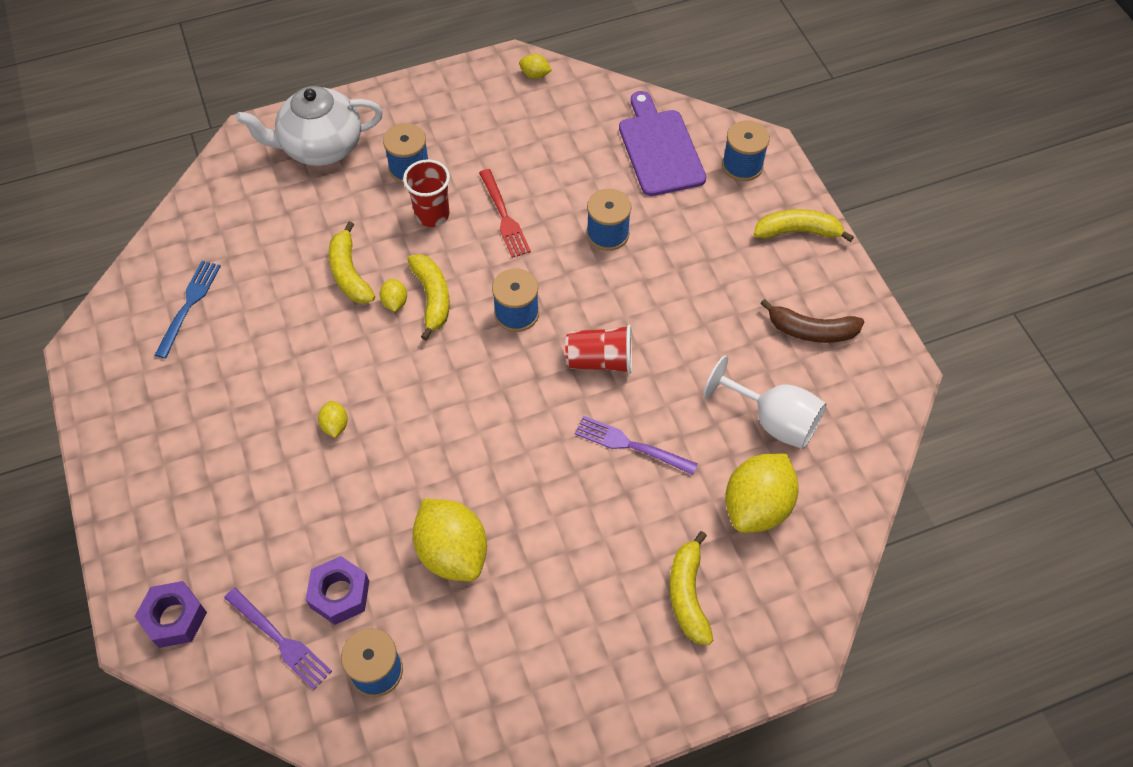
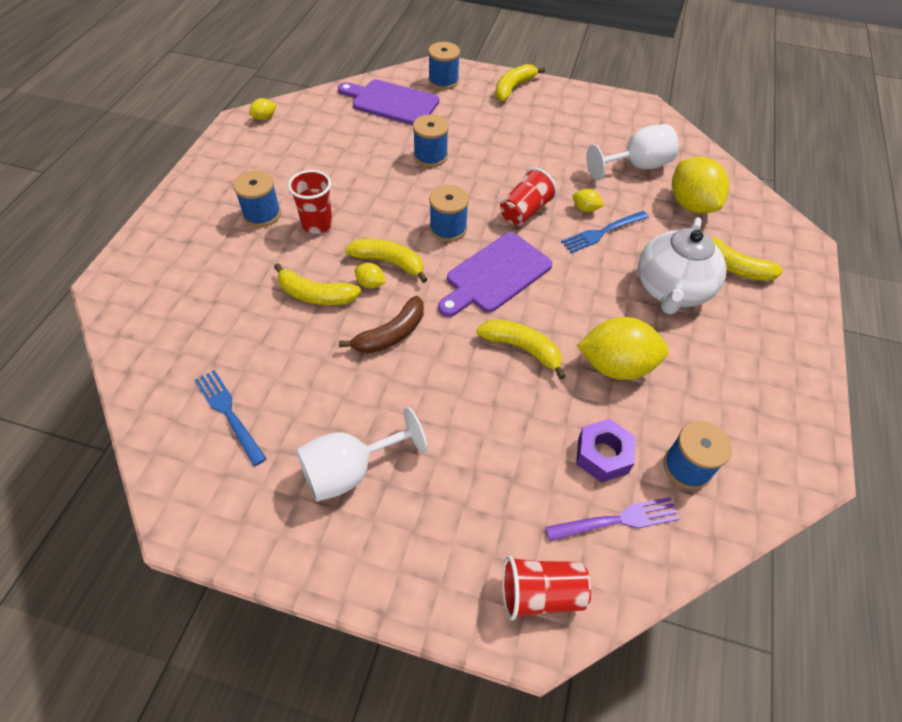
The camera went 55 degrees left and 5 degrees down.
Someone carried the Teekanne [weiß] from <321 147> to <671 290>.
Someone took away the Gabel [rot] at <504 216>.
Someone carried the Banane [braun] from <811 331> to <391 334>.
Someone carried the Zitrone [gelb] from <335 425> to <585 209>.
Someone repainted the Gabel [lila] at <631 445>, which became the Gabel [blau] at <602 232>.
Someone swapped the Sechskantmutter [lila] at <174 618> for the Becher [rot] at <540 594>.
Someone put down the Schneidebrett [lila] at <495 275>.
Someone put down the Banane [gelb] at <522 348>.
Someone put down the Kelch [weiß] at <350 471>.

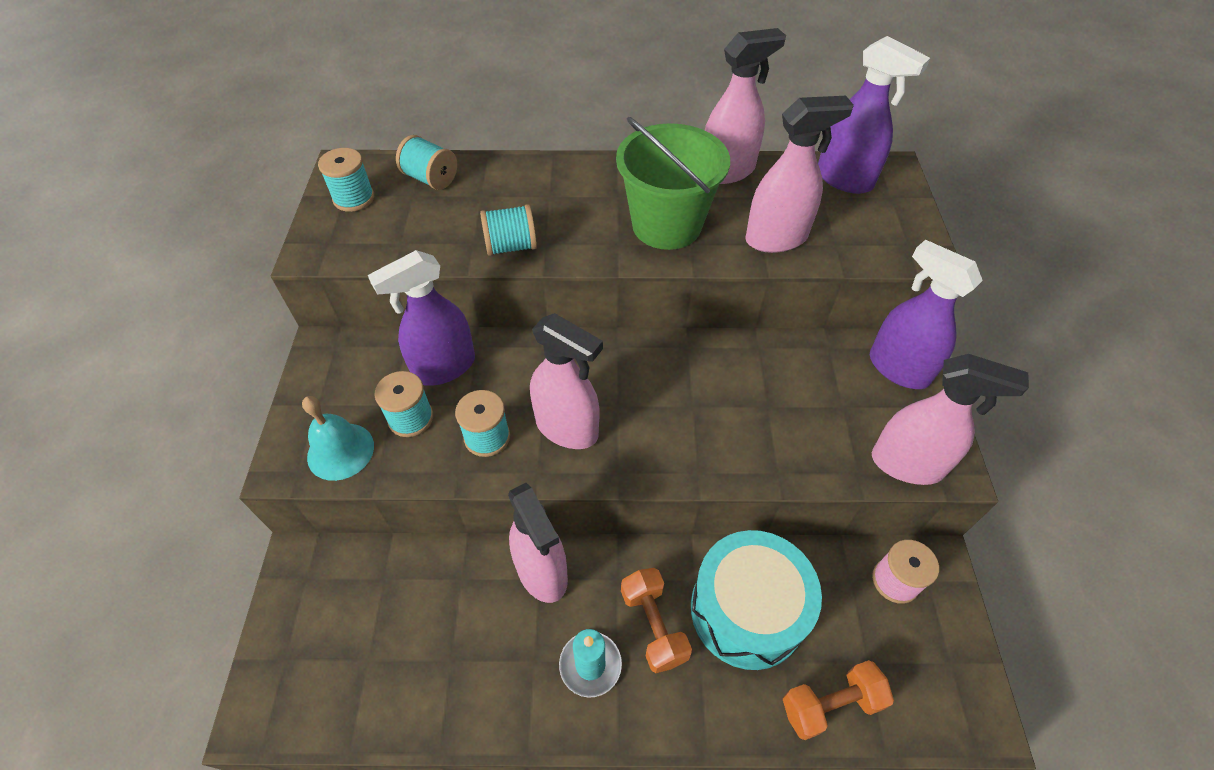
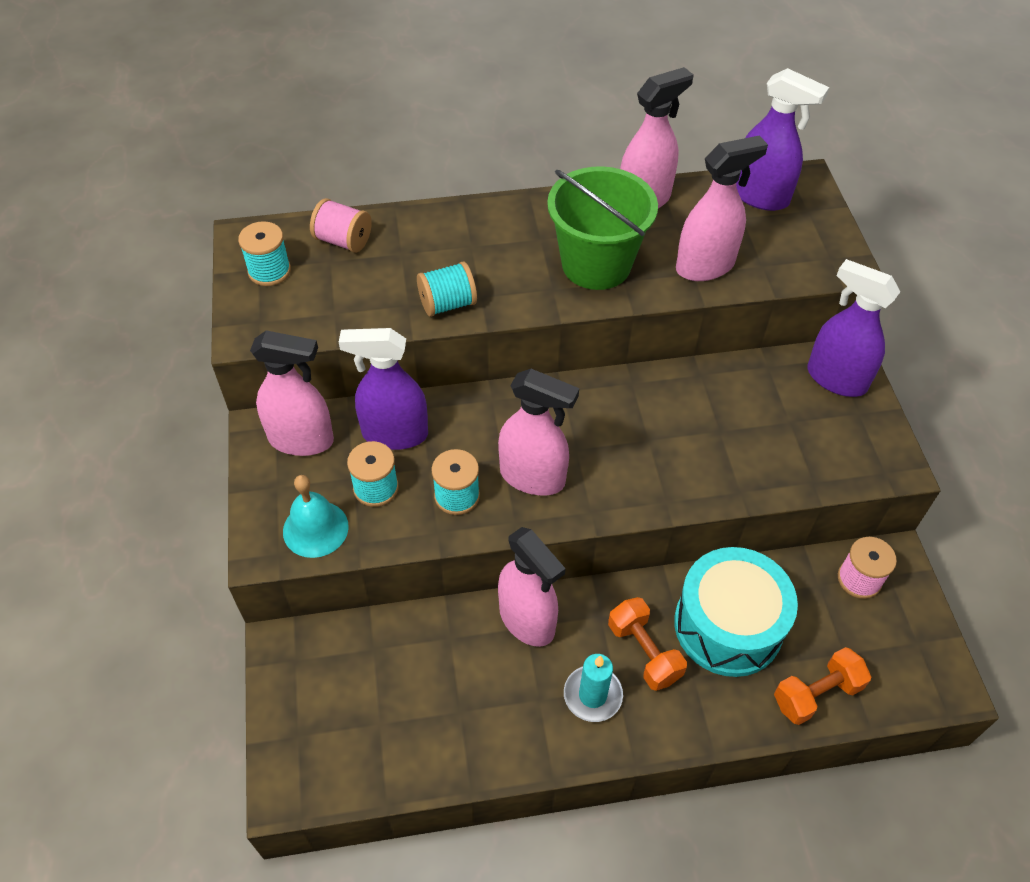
The camera went 10 degrees left and 0 degrees up.
Someone repainted the Garnrolle [türkis] at <431 179>, which became the Garnrolle [rosa] at <343 241>.
Someone rotated the Sprühflasche [lila] at <444 367> by 45 degrees clockwise.
Someone carried the Sprühflasche [rosa] from <907 464> to <301 440>.

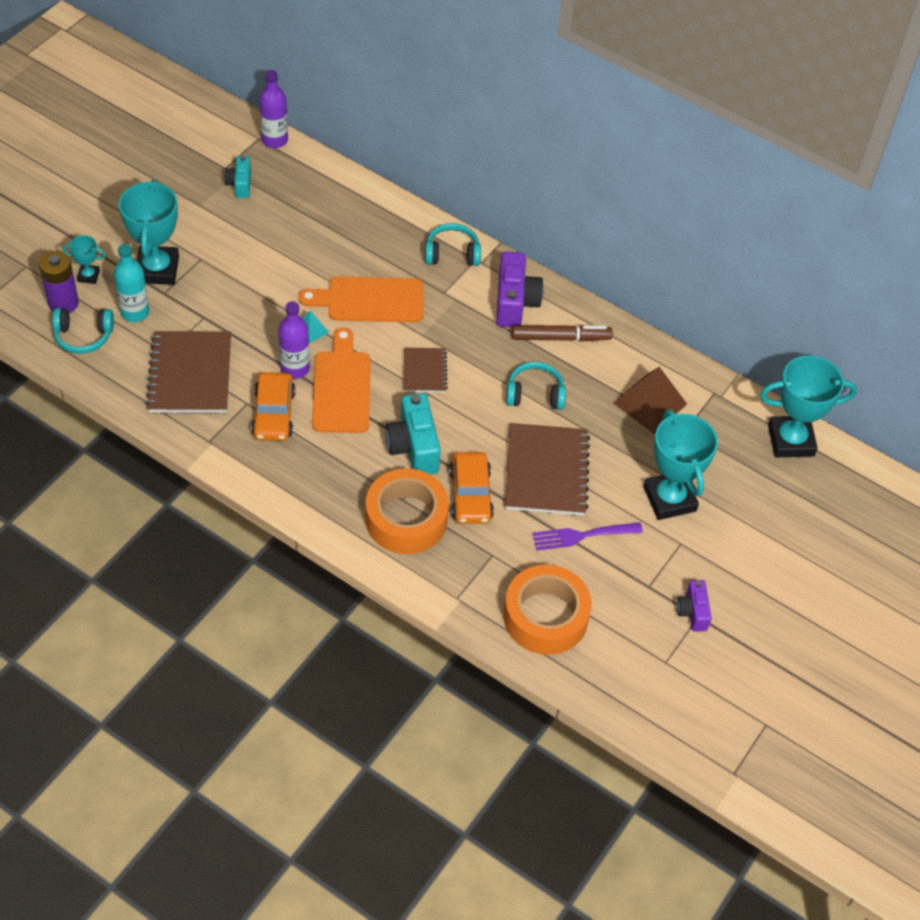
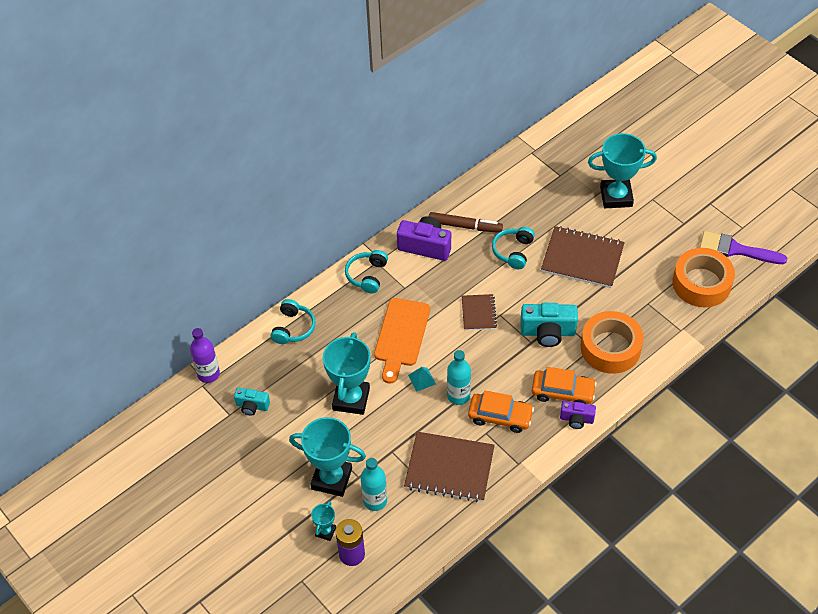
The camera went 70 degrees left and 0 degrees up.
Someone repainted the Flasche [lila] at <295 368>, which became the Flasche [türkis] at <458 396>.
Someone carried the Kopfhörer [türkis] from <83 336> to <293 328>.
Someone rotated the Filzstift [braun] at <560 338> by 90 degrees clockwise.
Someone took away the Schneidebrett [orange] at <342 387>.
Someone rotated the Notizbuch [braun] at <425 371> by 75 degrees clockwise.
Someone carried the Pokal [türkis] from <790 440> to <351 399>.
Someone took away the Pyramide [braun] at <650 403>.
Someone carried the Auto [orange] from <470 495> to <563 392>.
Someone took away the Gabel [lila] at <582 535>.
Someone carried the Kamera [lila] from <692 612> to <576 419>.
Someone put down the Pinsel [lila] at <736 249>.

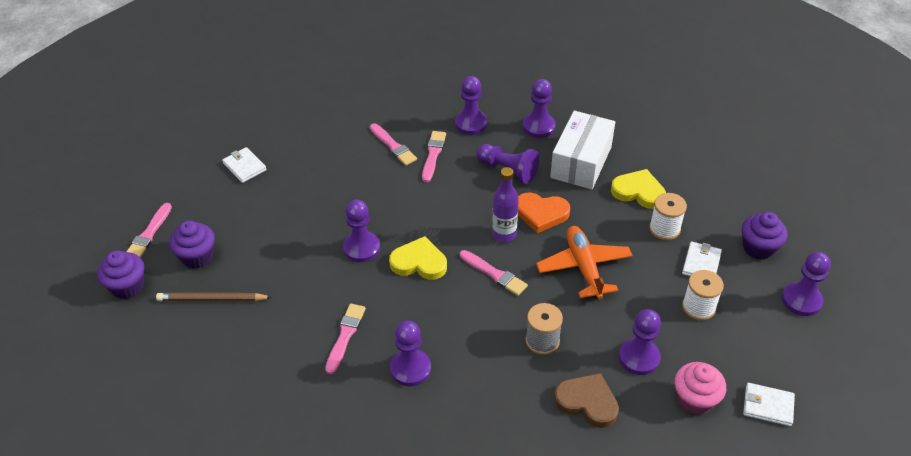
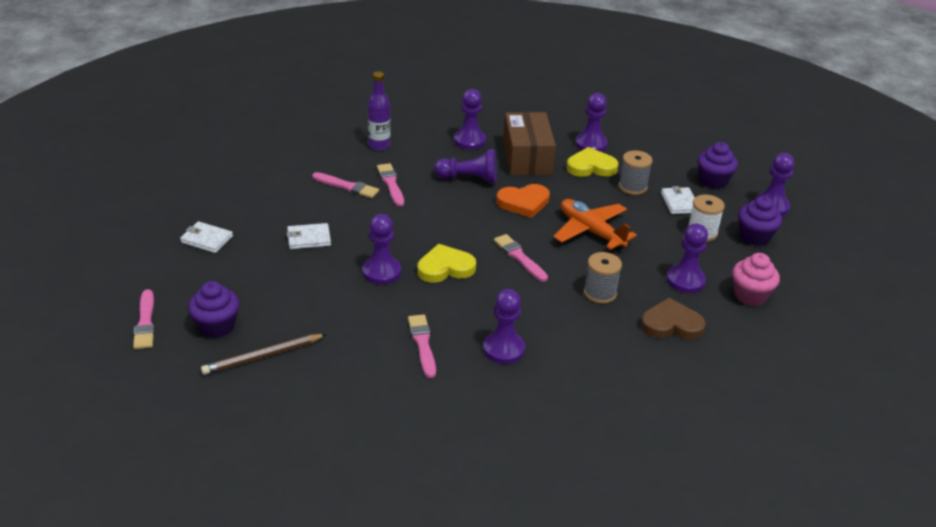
The camera went 30 degrees left and 10 degrees down.
Someone carried the Bauer [lila] from <471 123> to <591 144>.
Someone repainted the Schachtel [weiß] at <581 162>, which became the Schachtel [braun] at <527 157>.
Someone carried the Flasche [lila] from <504 234> to <379 145>.
Someone repainted the Garnrolle [weiß] at <664 229>, which became the Garnrolle [grau] at <632 187>.
Someone carried the Muffin [lila] from <128 287> to <754 237>.
Someone rotated the Pinsel [rosa] at <494 274> by 135 degrees counterclockwise.
Someone carried the Geldbörse [weiß] from <767 406> to <309 238>.

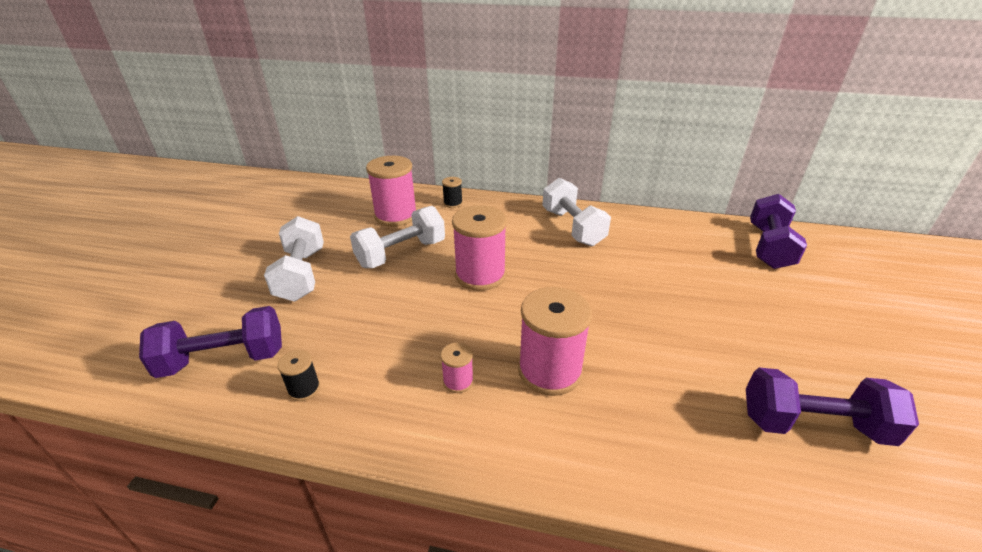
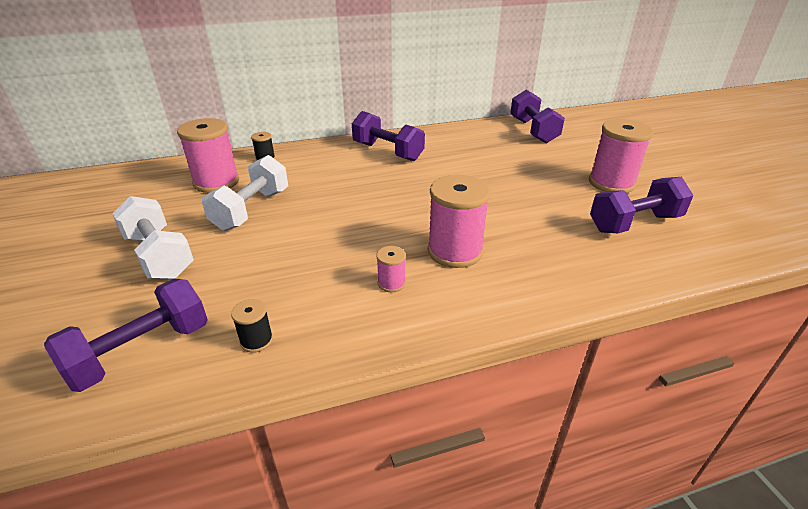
The camera went 30 degrees left and 0 degrees up.
Someone repainted the Hantel [weiß] at <572 227>, which became the Hantel [lila] at <388 152>.
Someone carried the Garnrolle [rosa] from <480 275> to <611 183>.

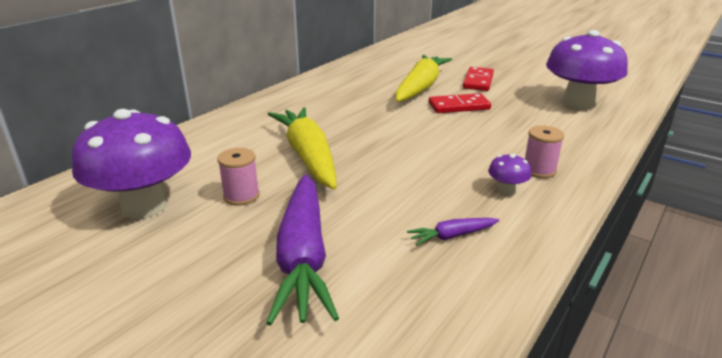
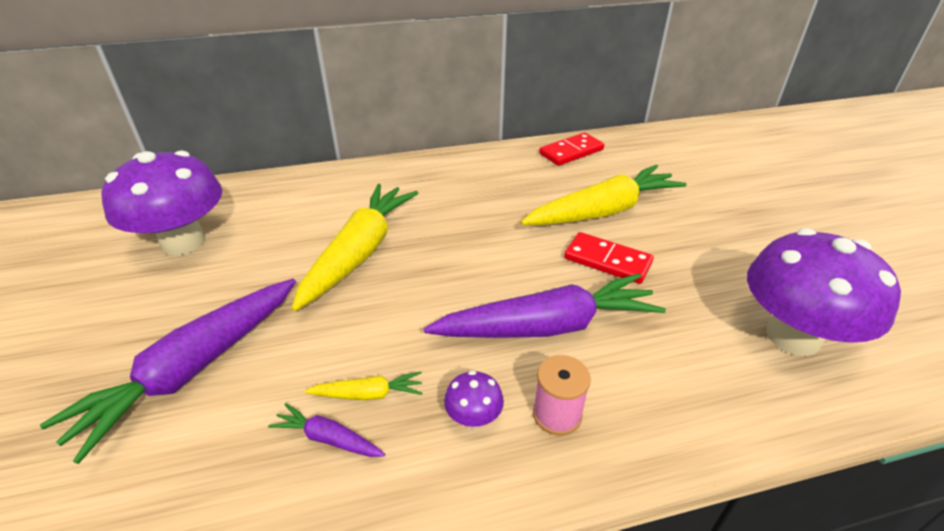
The camera went 40 degrees right and 10 degrees up.
Someone carried the Dominostein [rot] from <478 81> to <571 152>.
Someone took away the Garnrolle [rosa] at <241 196>.
Someone put down the Karotte [lila] at <547 326>.
Someone put down the Karotte [gelb] at <368 394>.

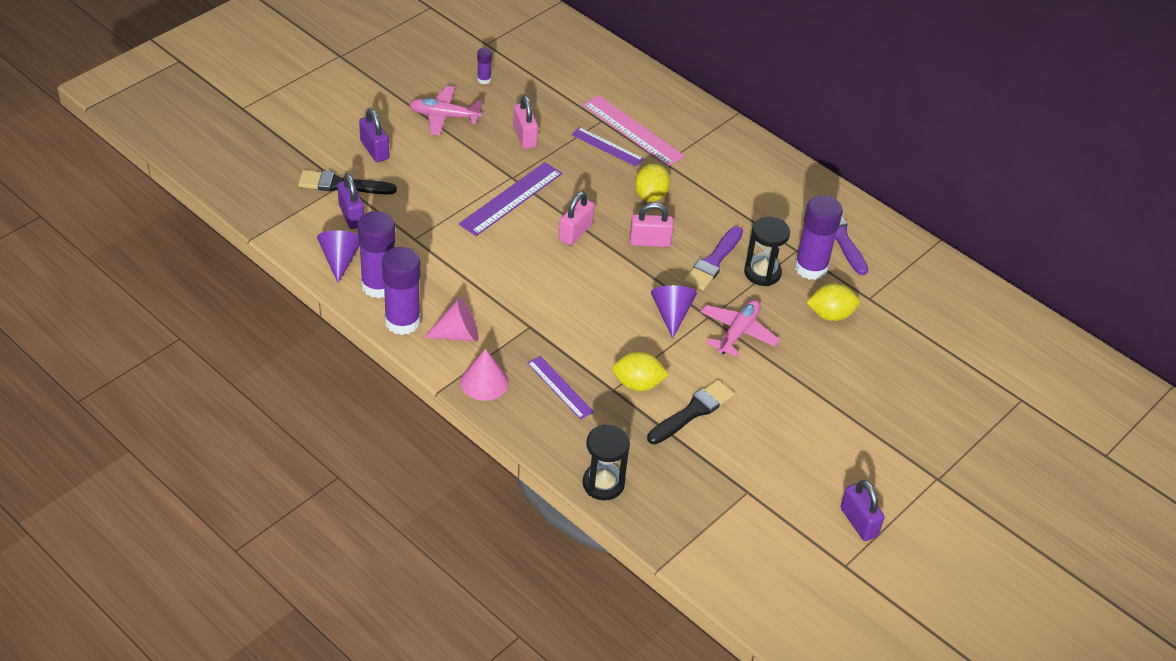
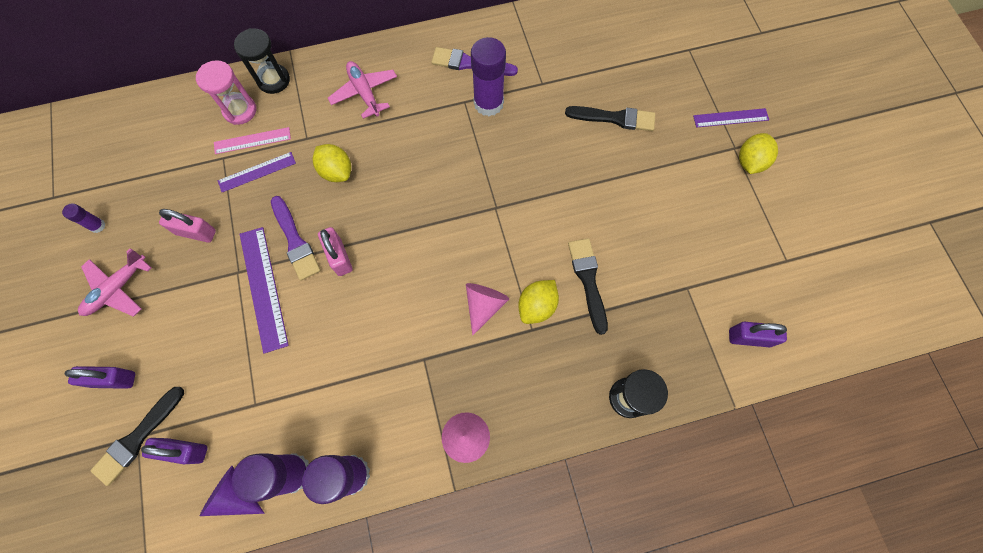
The camera went 55 degrees left and 25 degrees up.
Someone scaled the Lineal [rosa] at <632 130> by 0.63.
Someone took away the Vorhängeschloss [rosa] at <650 242>.
Someone carried the Sanduhr [schwarz] from <762 273> to <273 80>.
Someone carried the Pinsel [lila] from <713 261> to <295 241>.
Someone carried the Zitrone [gelb] from <830 315> to <750 162>.
Someone took away the Kegel [lila] at <671 314>.
Someone carried the Kegel [rosa] from <458 334> to <484 305>.
Someone carried the Flugzeug [rosa] from <738 332> to <364 93>.
Someone carried the Lineal [lila] from <560 387> to <730 118>.
Someone carried the Vorhängeschloss [lila] from <858 522> to <749 338>.
Someone put down the Sanduhr [rosa] at <240 110>.
Someone put down the Pinsel [schwarz] at <614 118>.

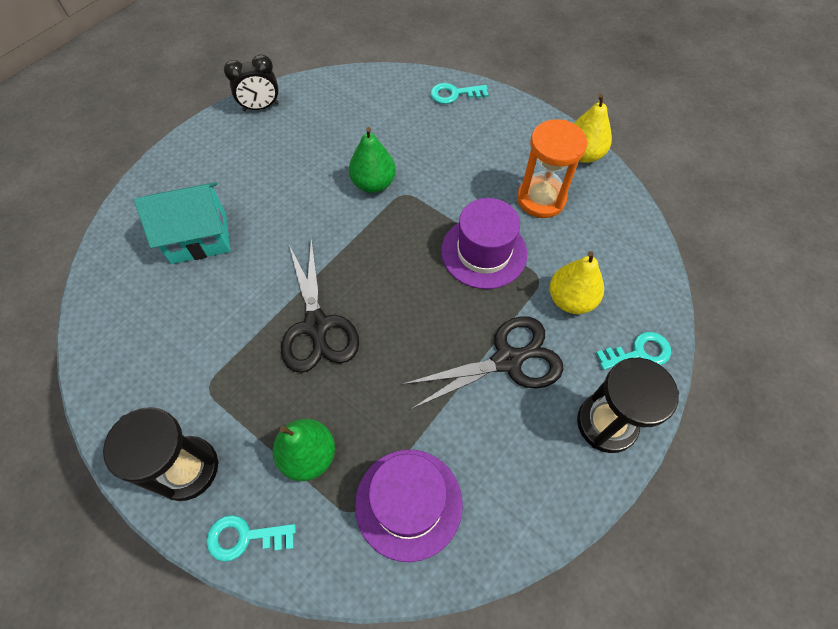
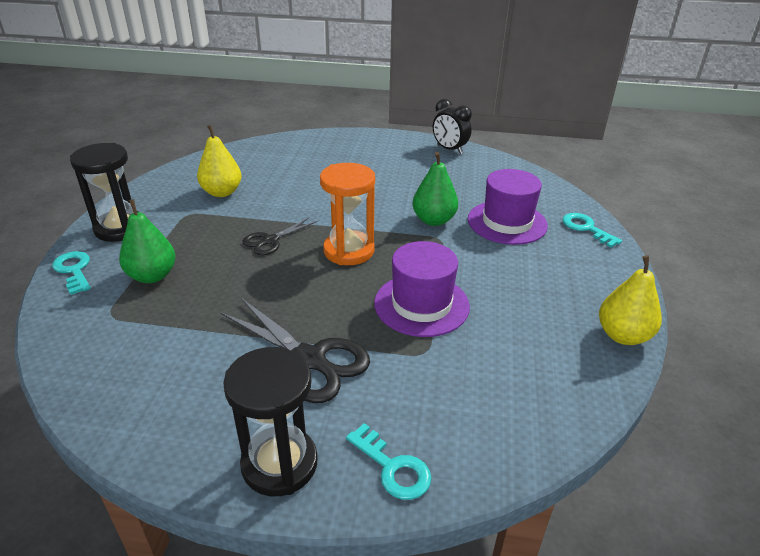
The camera went 60 degrees right and 25 degrees down.
Someone carried the Sanduhr [orange] from <541 199> to <349 251>.
Someone took away the Haus [türkis] at <199 238>.
Someone scaled the Schere [schwarz] at <316 326> by 0.58.
Someone carried the Birne [gelb] from <570 299> to <222 192>.
Someone carried the Hut [lila] from <408 503> to <507 222>.

